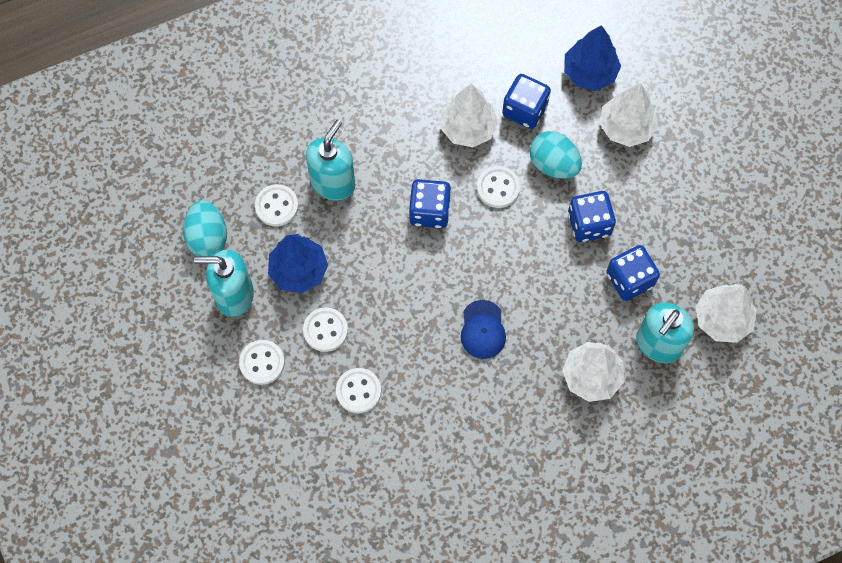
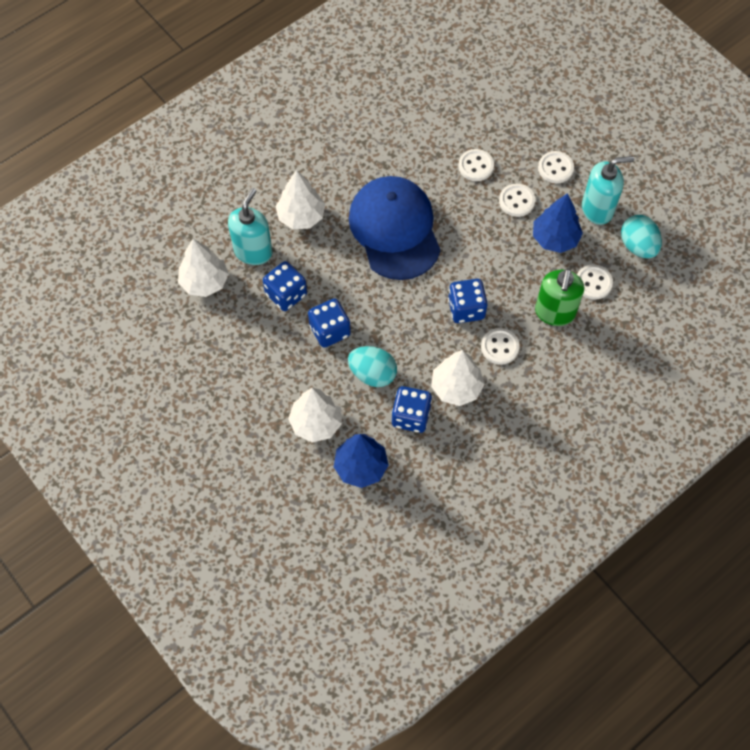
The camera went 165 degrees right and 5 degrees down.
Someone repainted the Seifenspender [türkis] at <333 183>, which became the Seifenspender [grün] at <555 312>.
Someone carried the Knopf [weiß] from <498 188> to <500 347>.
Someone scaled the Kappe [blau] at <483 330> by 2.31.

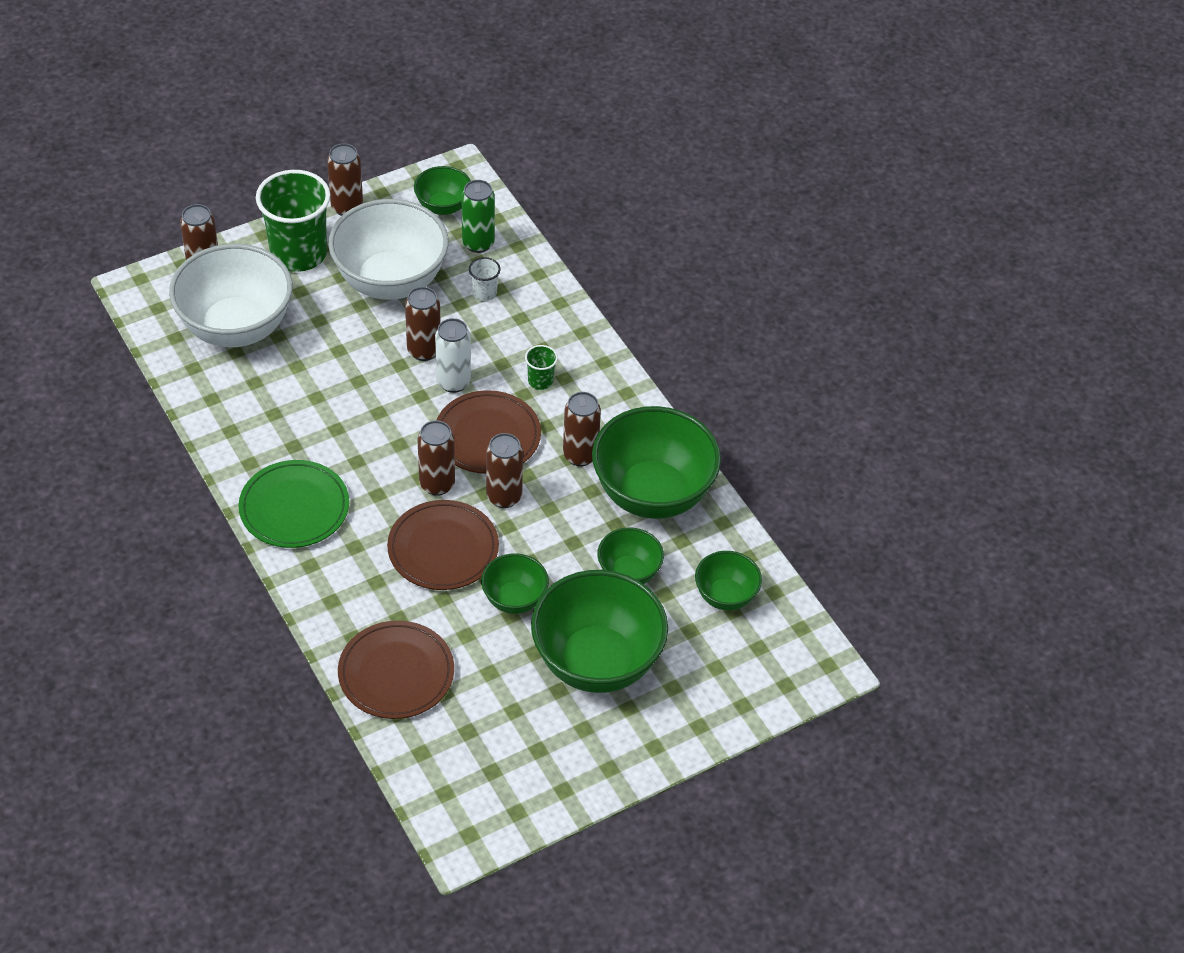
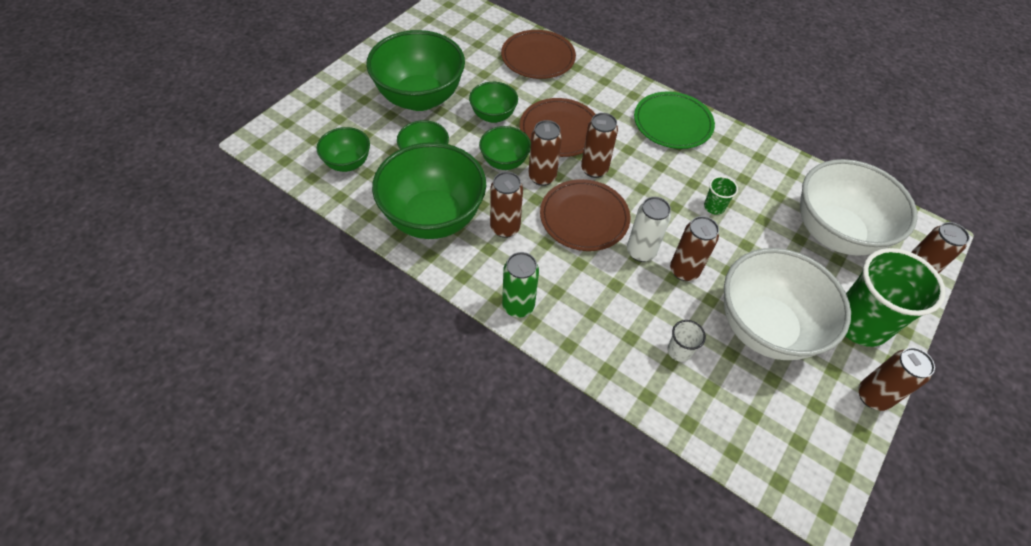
The camera went 155 degrees right and 5 degrees up.
Someone carried the Schüssel [grün] from <443 206> to <504 162>.
Someone carried the Dose [grün] from <478 243> to <518 306>.
Someone carried the Becher [grün] from <540 381> to <714 207>.

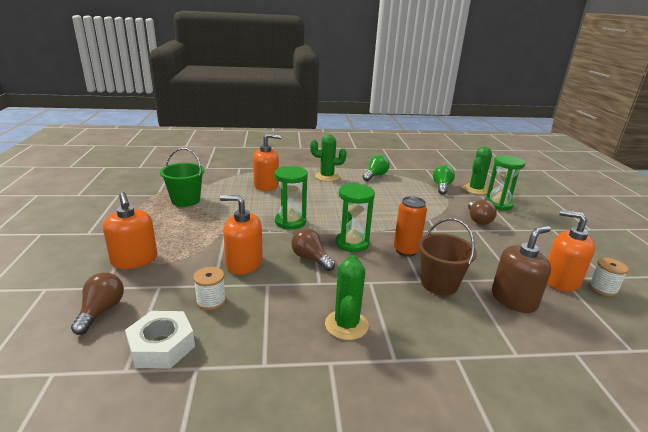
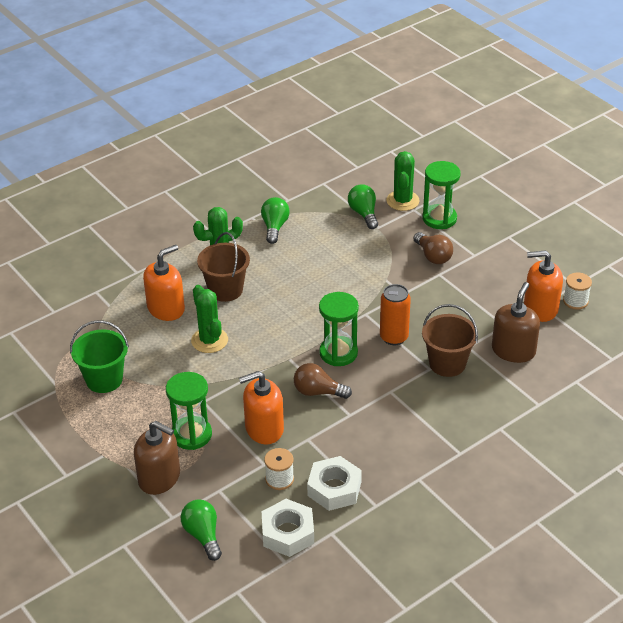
The camera went 30 degrees left and 15 degrees up.
Someone carried the Sanduhr [grün] from <290 222> to <191 435>.
Someone repainted the Seifenspender [orange] at <134 260>, which became the Seifenspender [braun] at <159 478>.
Someone carried the Kaktus [grün] from <346 325> to <209 340>.
Someone repainted the Glühbirne [braun] at <101 311>, which became the Glühbirne [grün] at <203 535>.
Someone put down the Eimer [braun] at <225 290>.
Someone put down the Sechskantmutter [weiß] at <334 489>.

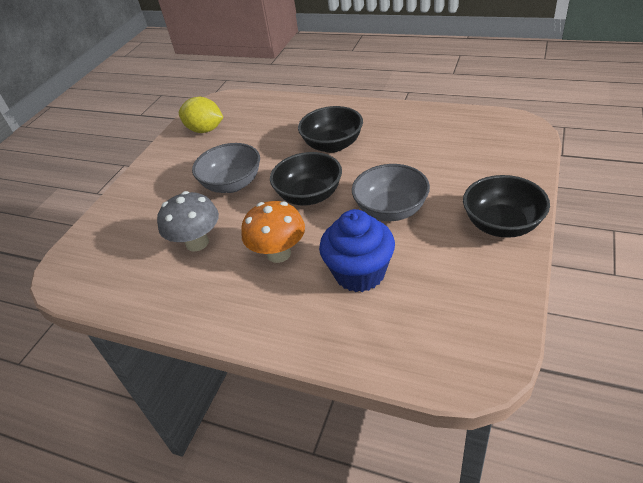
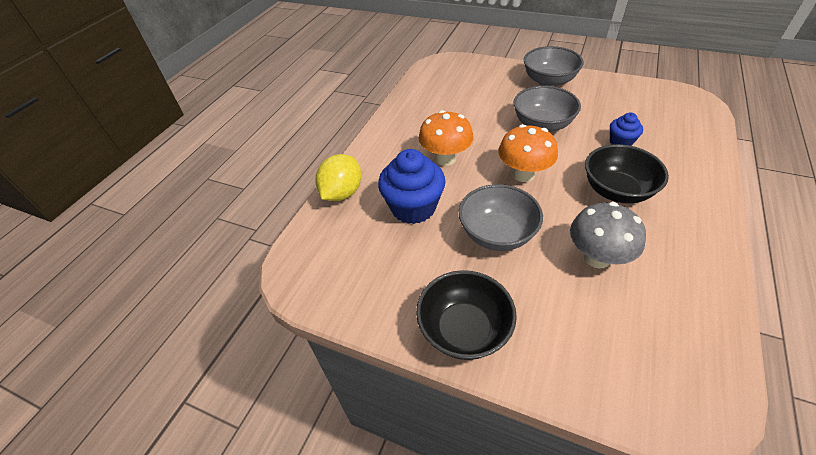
The camera went 90 degrees right and 5 degrees up.
Someone carried the Zitrone [gelb] from <205 130> to <342 193>.
Someone swapped the Schüssel [schwarz] at <309 195> for the Pilz [orange] at <523 174>.
Someone carried the Pilz [grau] from <197 243> to <596 257>.
Someone put down the Schüssel [grau] at <549 81>.
Someone put down the Muffin [blau] at <620 142>.

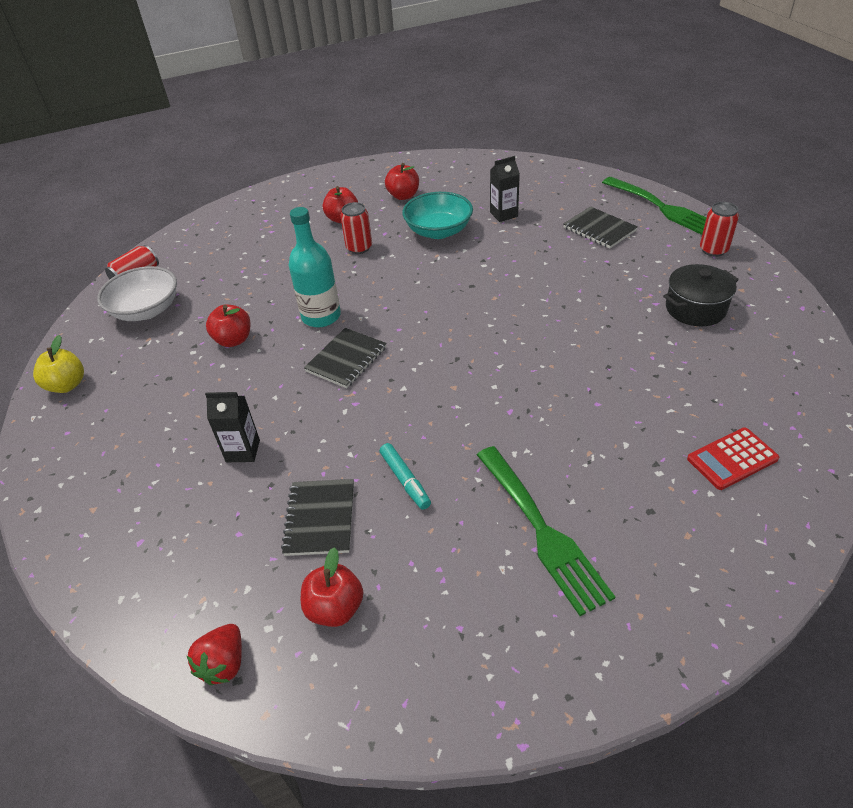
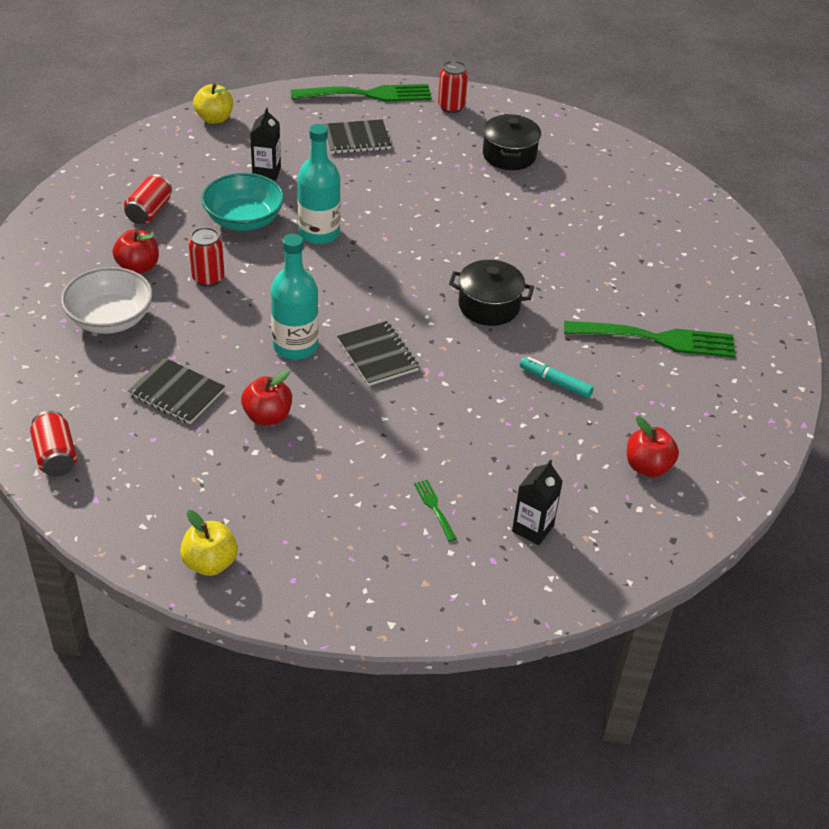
The camera went 65 degrees left and 0 degrees up.
Someone swapped the Apfel [rot] at <403 196> for the Dose [rot] at <149 212>.
Someone carried the Schüssel [weiß] from <146 310> to <110 319>.
Someone carried the Getränkekarton [schwarz] from <243 451> to <532 528>.
Someone took away the Taschenrechner [rot] at <732 459>.
Someone rotated the Filzstift [türkis] at <405 480> by 150 degrees counterclockwise.
Someone carried the Notizbuch [schwarz] from <320 518> to <177 393>.
Someone took away the Erdbeere [rot] at <224 664>.
Someone put down the Apfel [gelb] at <214 118>.
Someone put down the Flasche [türkis] at <319 233>.
Someone put down the Kochtopf [schwarz] at <489 306>.
Someone put down the Gabel [grün] at <434 508>.

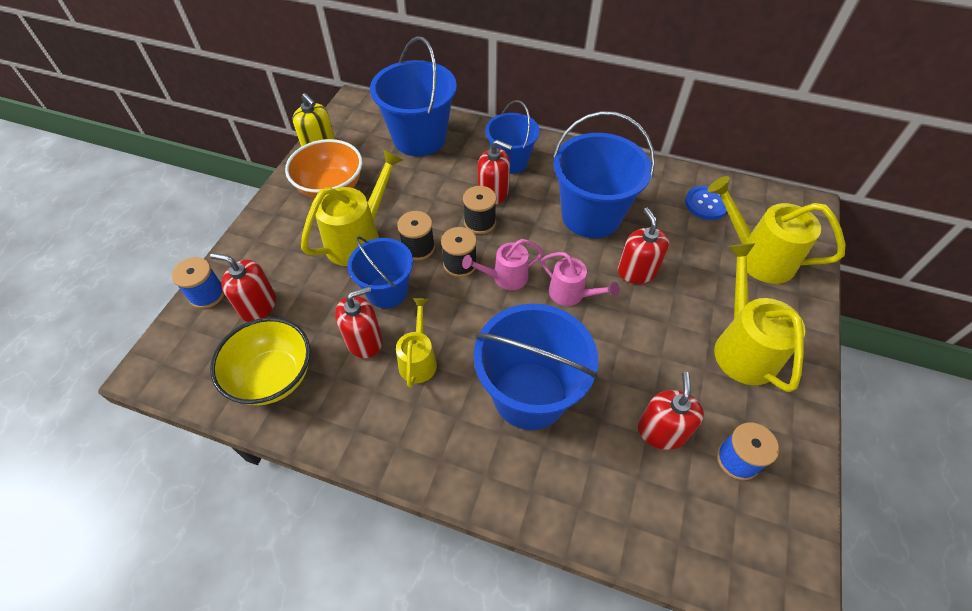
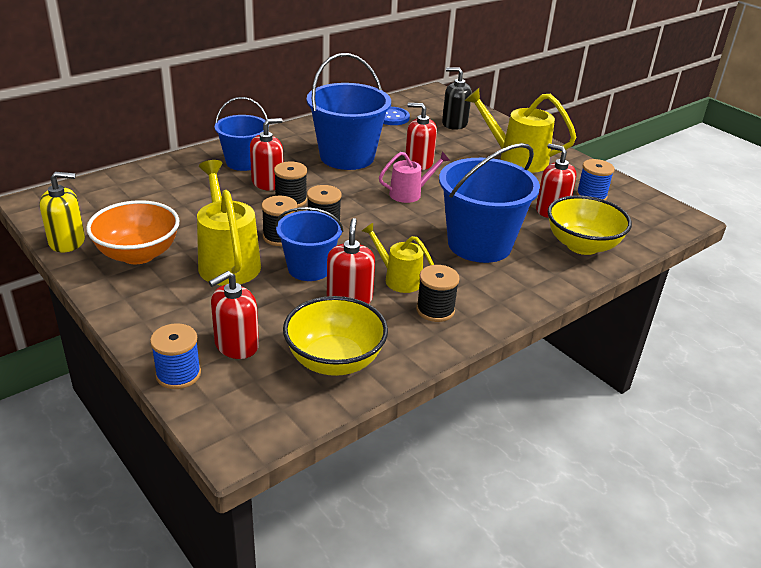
The camera went 60 degrees left and 20 degrees down.
Someone took away the Eimer [blau] at <419 138>.
Someone swapped the Gießkanne [gelb] at <756 256> for the Seifenspender [schwarz] at <454 123>.
Someone took away the Gießkanne [rosa] at <505 278>.
Someone put down the Schüssel [gelb] at <582 245>.
Someone put down the Garnrolle [schwarz] at <435 310>.

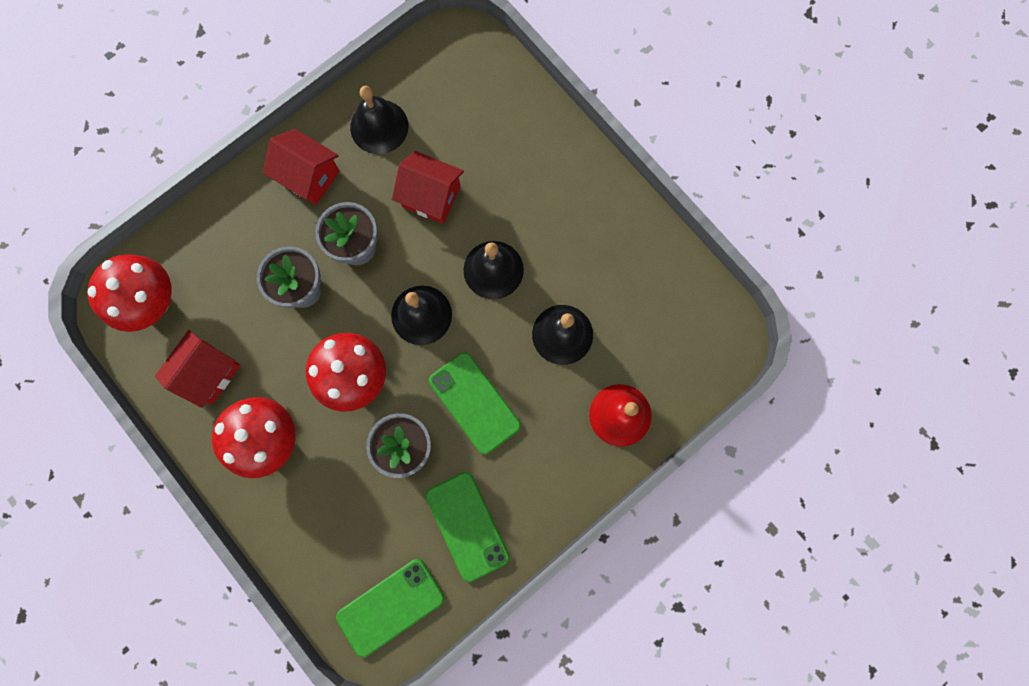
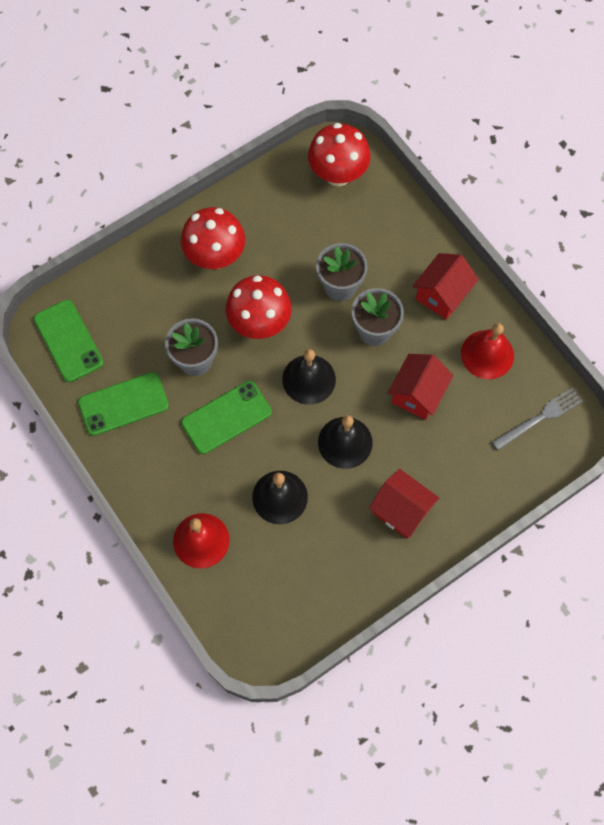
The camera went 95 degrees right and 10 degrees down.
Someone repainted the Glocke [schwarz] at <379 126>, which became the Glocke [rot] at <487 354>.
Someone carried the Haus [rot] from <209 372> to <401 510>.
Someone put down the Gabel [grau] at <539 418>.

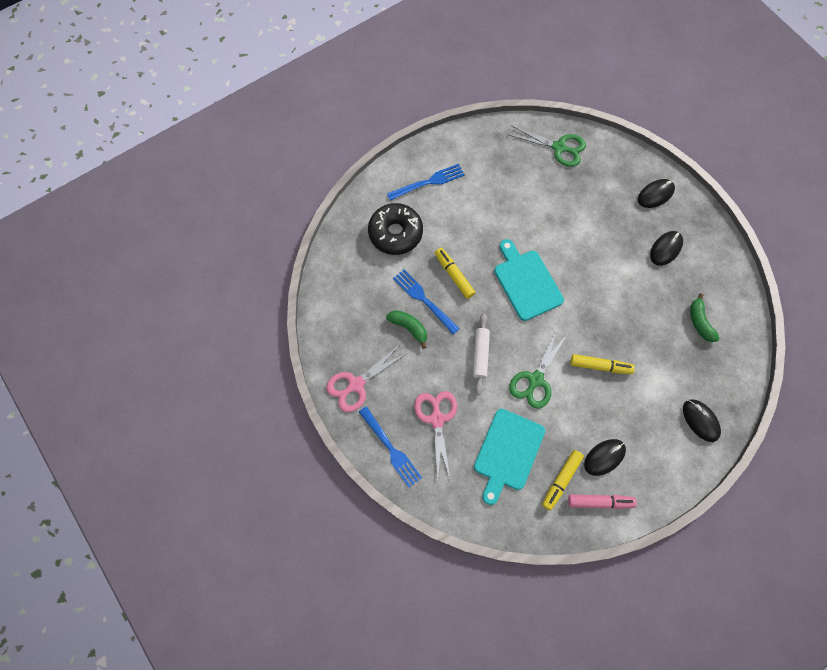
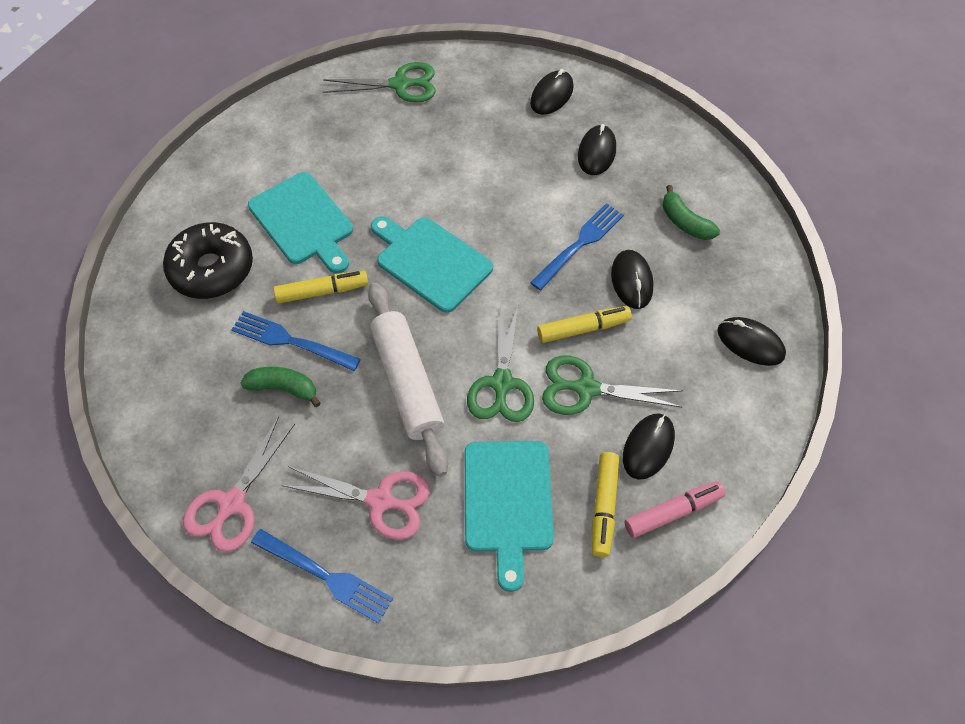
The camera went 25 degrees left and 10 degrees down.
Someone carried the Gabel [blau] from <428 182> to <579 244>.
Someone rotated the Filzstift [gelb] at <454 275> by 135 degrees clockwise.
Someone scaled the Nudelholz [weiß] at <480 355> by 1.67.
Someone rotated the Schere [rosa] at <437 419> by 135 degrees clockwise.
Someone put down the Schneidebrett [türkis] at <303 221>.
Someone put down the Computermaus [schwarz] at <631 281>.
Someone put down the Schere [grün] at <586 389>.

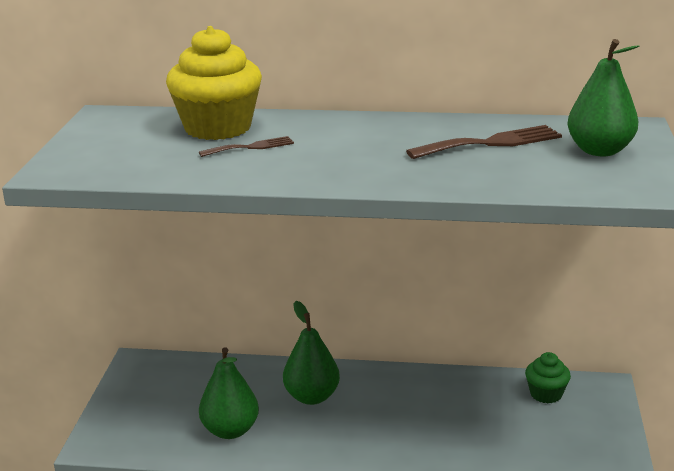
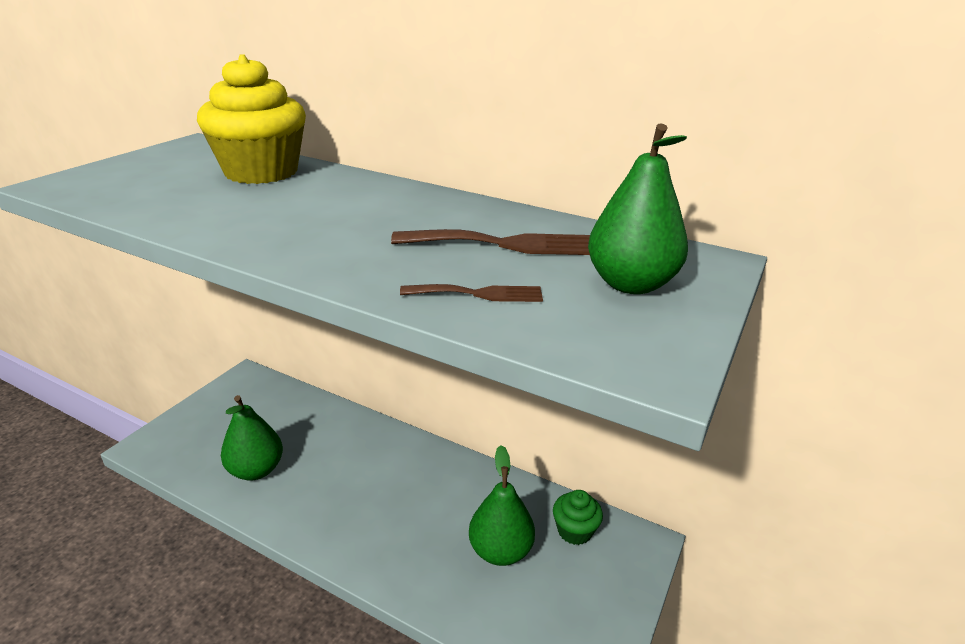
The camera went 20 degrees right and 5 degrees up.
Someone carried the Gabel [braun] from <251 147> to <478 294>.
Someone carried the Birne [grün] from <312 397> to <500 551>.

